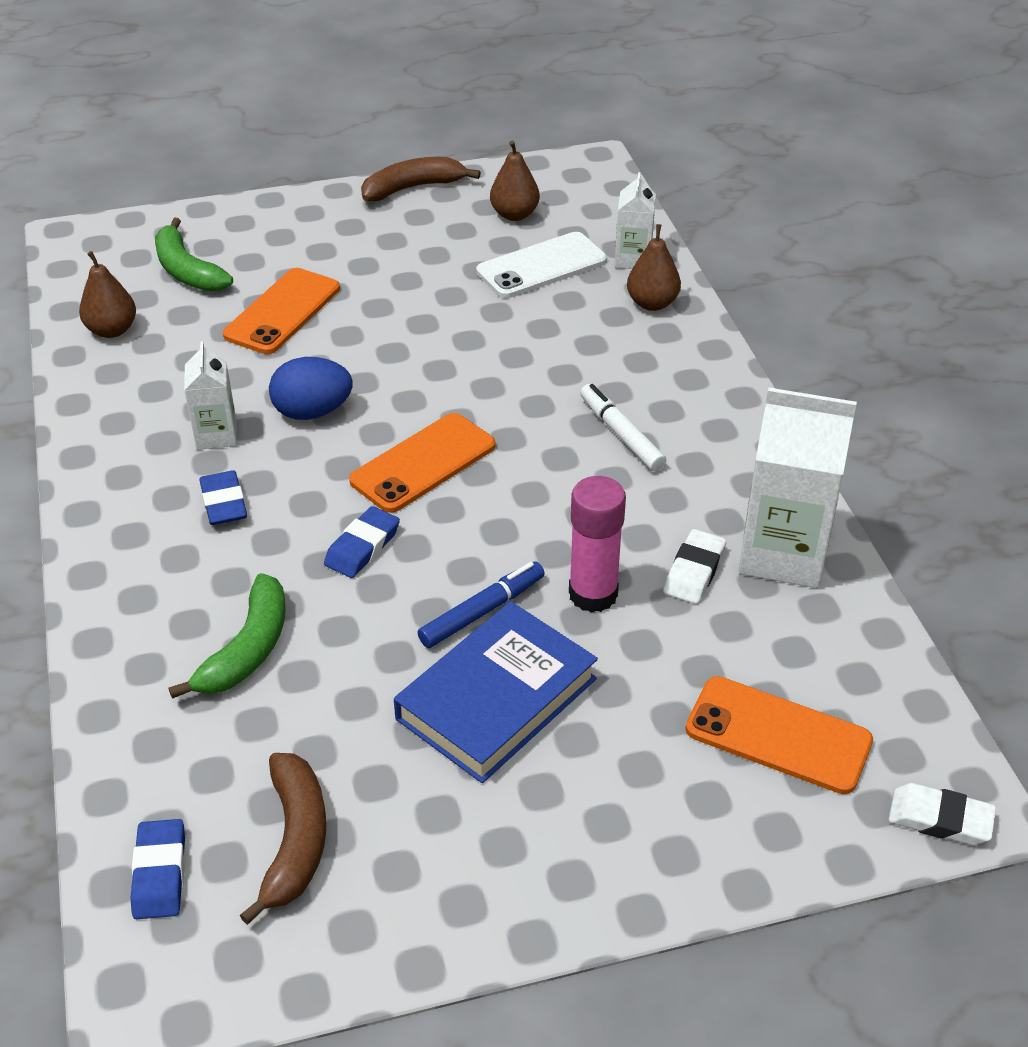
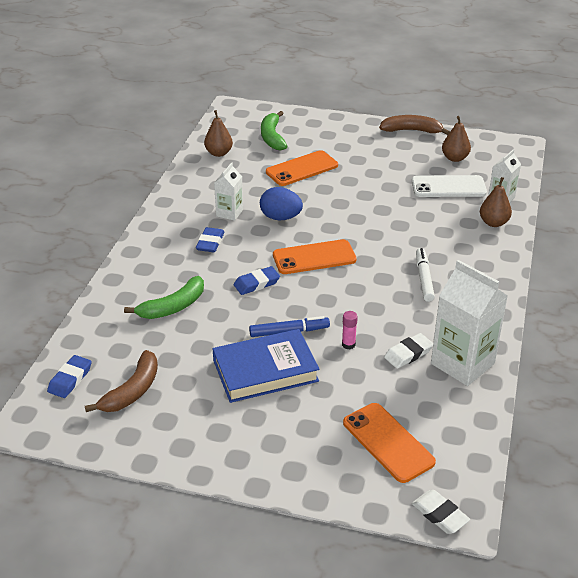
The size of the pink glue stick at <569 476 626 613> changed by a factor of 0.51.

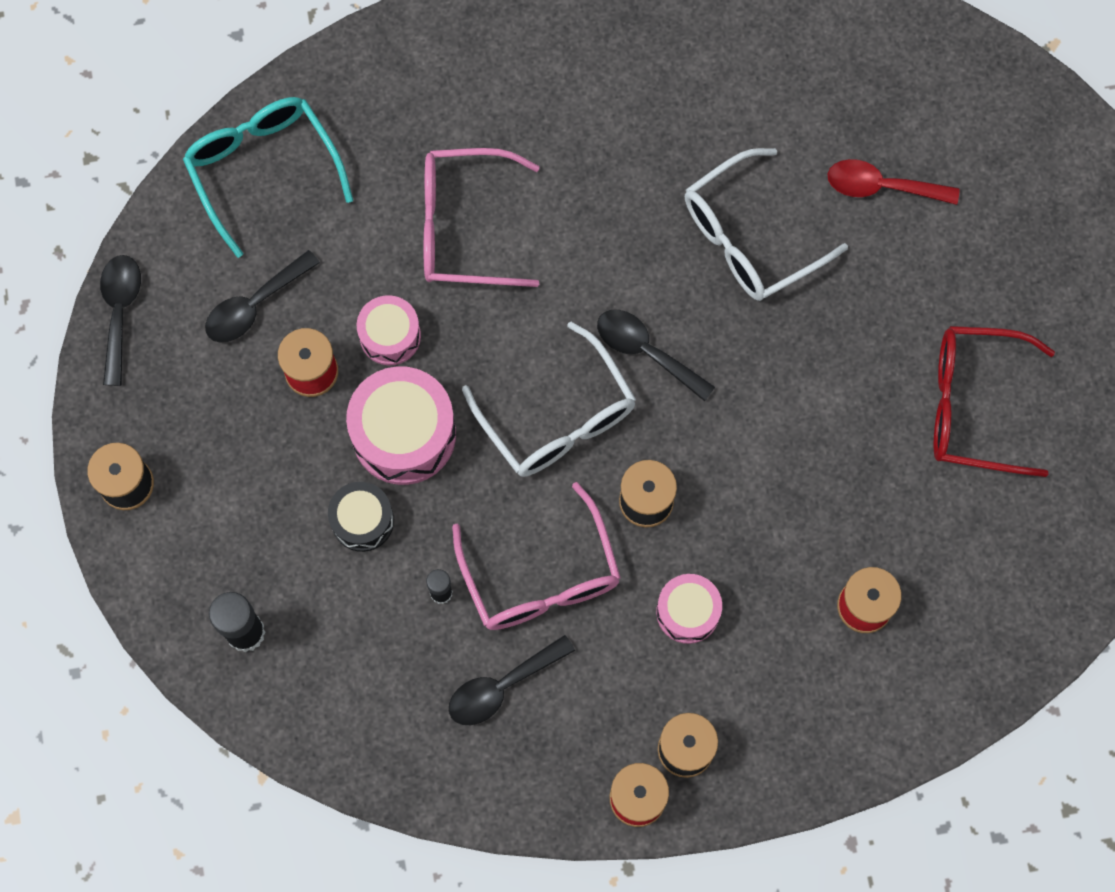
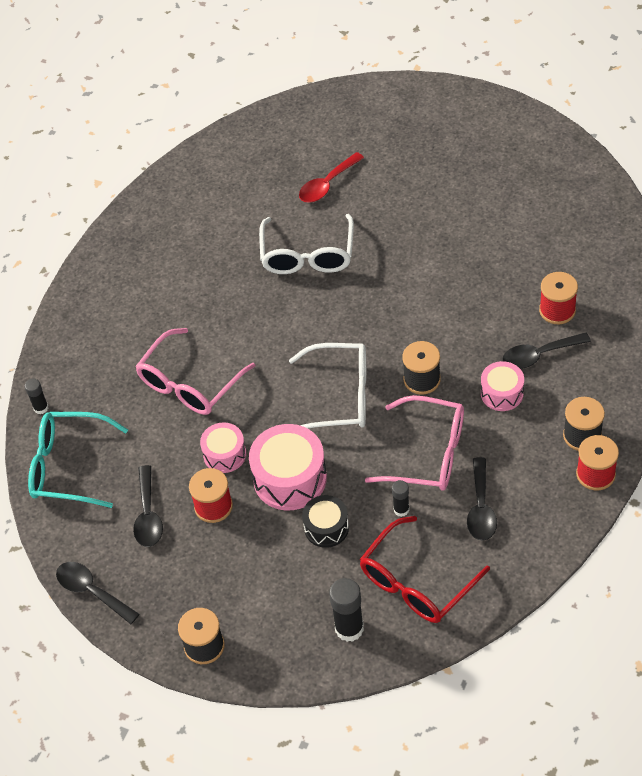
The second view gained the black glue stick at <25 379 48 414>.
The black spoon ended up elsewhere, having gone from <597 310 715 401> to <502 332 591 369>.
The red glasses ended up elsewhere, having gone from <934 326 1055 477> to <359 516 490 623>.

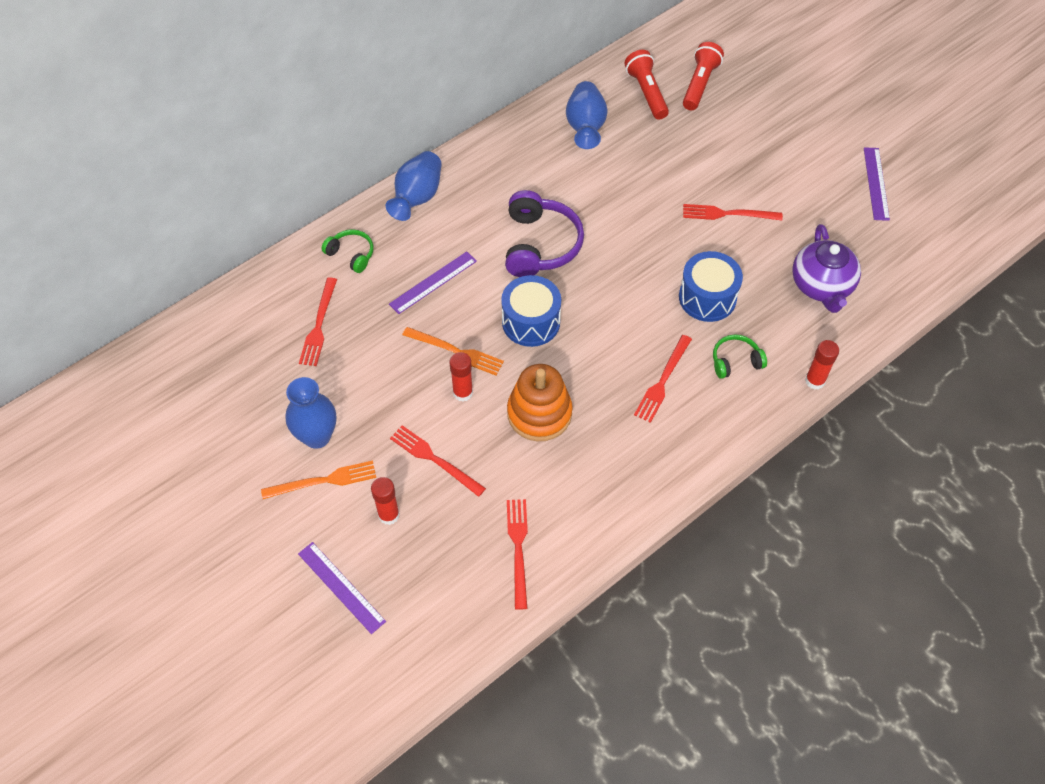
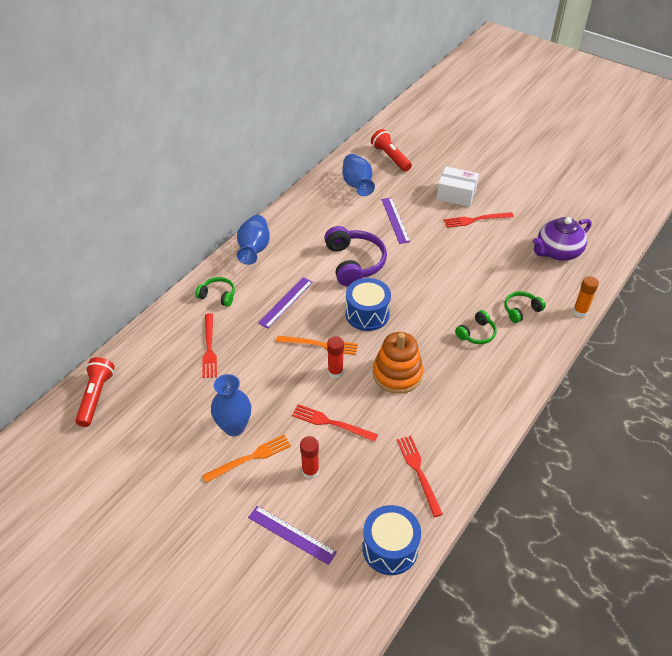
The second view gained the white box at <436 166 479 207>.
The blue drum ended up elsewhere, having gone from <679 251 743 322> to <362 505 421 575>.
The red flashlight ended up elsewhere, having gone from <683 42 724 110> to <75 357 115 427>.
The purple ruler ended up elsewhere, having gone from <864 147 890 221> to <381 197 410 244>.
Where the red fork stood at <634 335 692 423>, the green headphones came to stand at <455 310 497 344>.
What was the red glue stick at <805 340 839 390> turned into the orange glue stick at <573 276 599 317>.
The purple teapot at <792 224 861 313> ended up facing another way, 75 degrees clockwise from before.

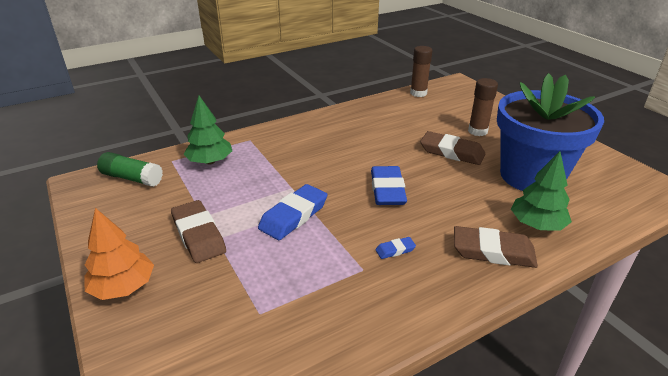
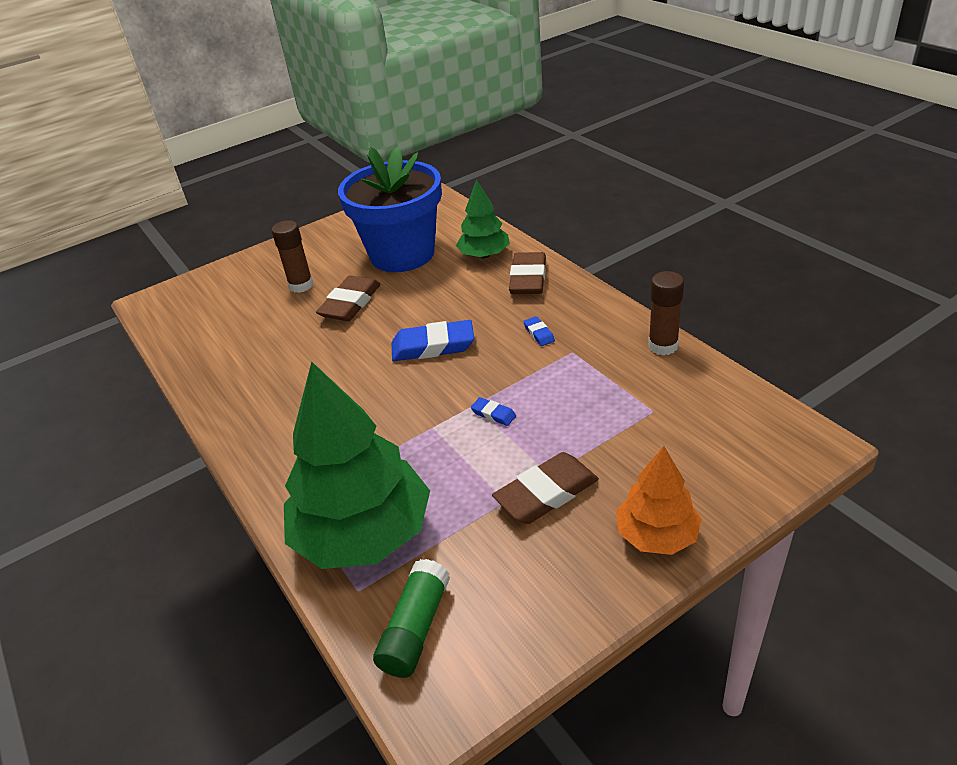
The brown glue stick ended up elsewhere, having gone from <410 46 433 97> to <648 271 684 355>.
The size of the green tree at <184 96 232 165> changed by a factor of 1.83.
The size of the blue eraser at <258 184 327 240> changed by a factor of 0.47.

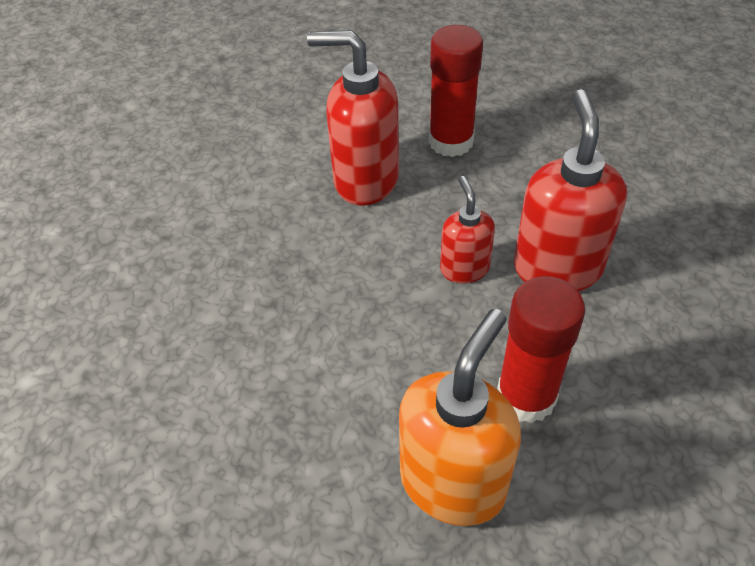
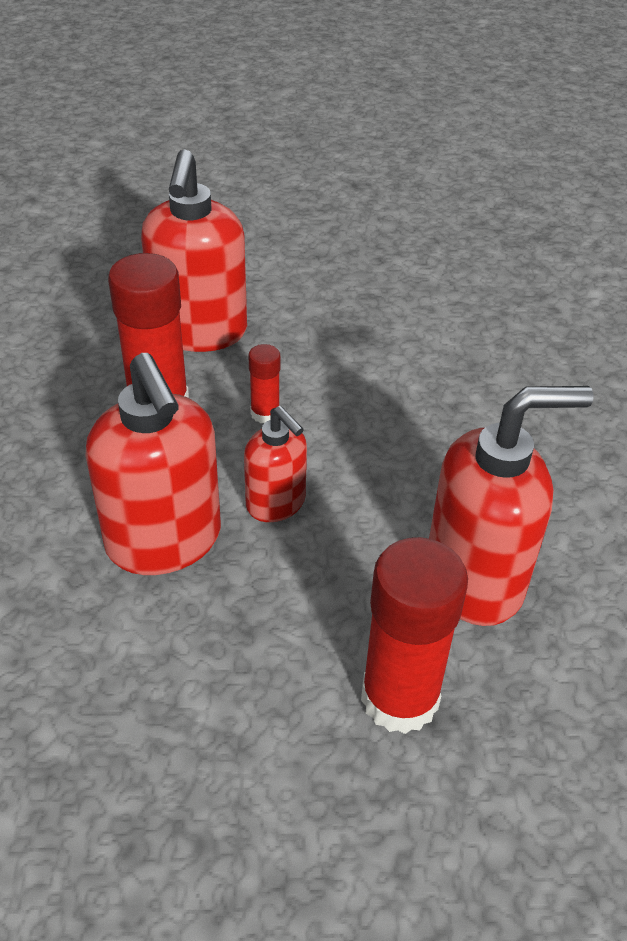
The second view gained the red glue stick at <248 344 280 423>.
What was the orange soap dispenser at <399 309 521 526> turned into the red soap dispenser at <141 149 247 352>.

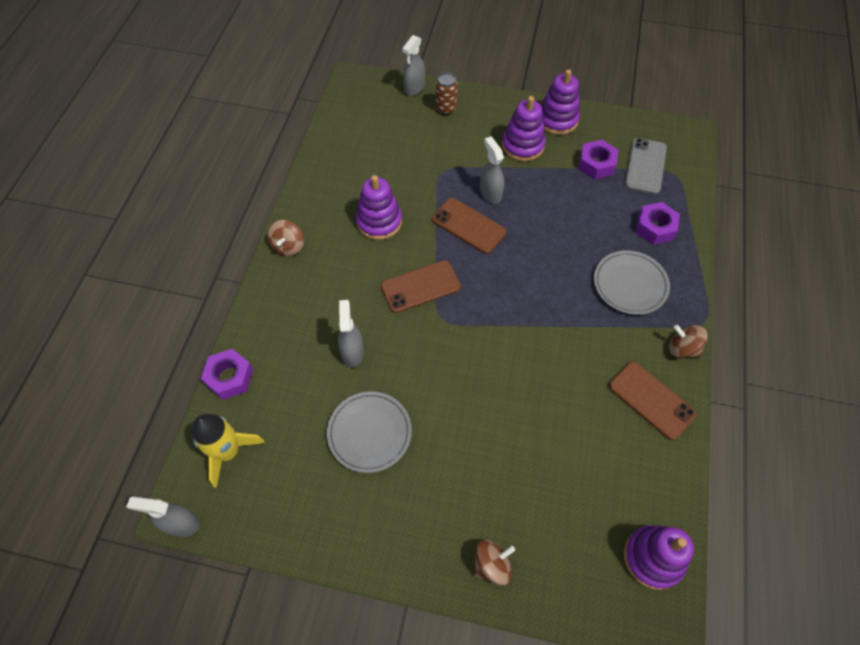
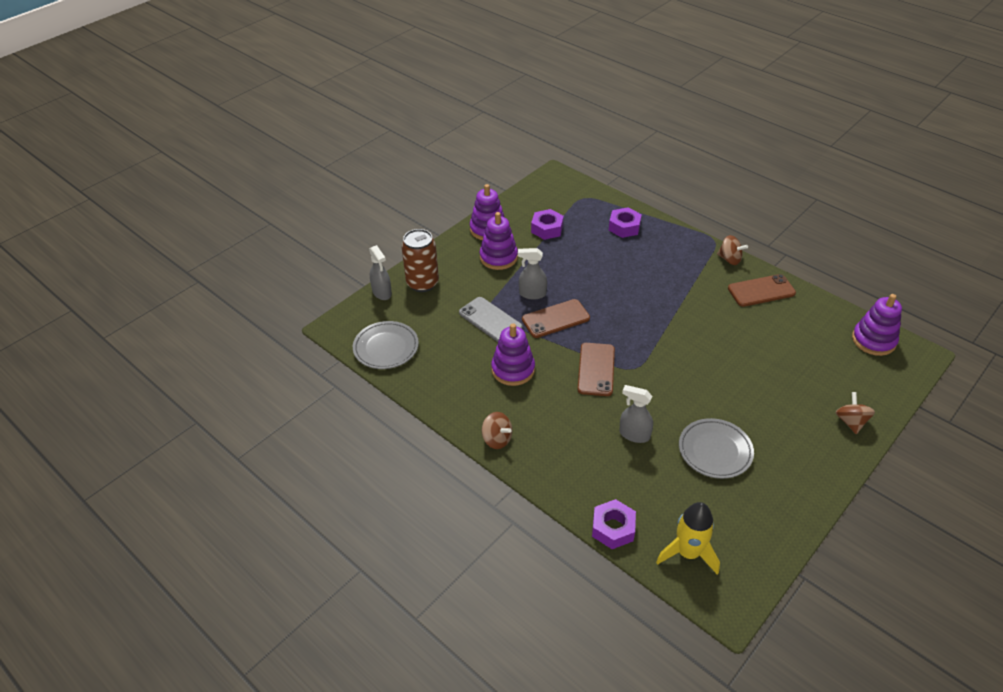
The second view lost the grey spray bottle at <126 497 200 537>.
The grey plate ended up elsewhere, having gone from <594 250 670 315> to <353 321 419 369>.
The grey phone ended up elsewhere, having gone from <625 138 667 194> to <459 297 523 342>.
The brown spinning top at <669 325 708 358> ended up facing another way, 120 degrees counterclockwise from before.
The size of the brown can at <436 72 458 115> changed by a factor of 1.63.

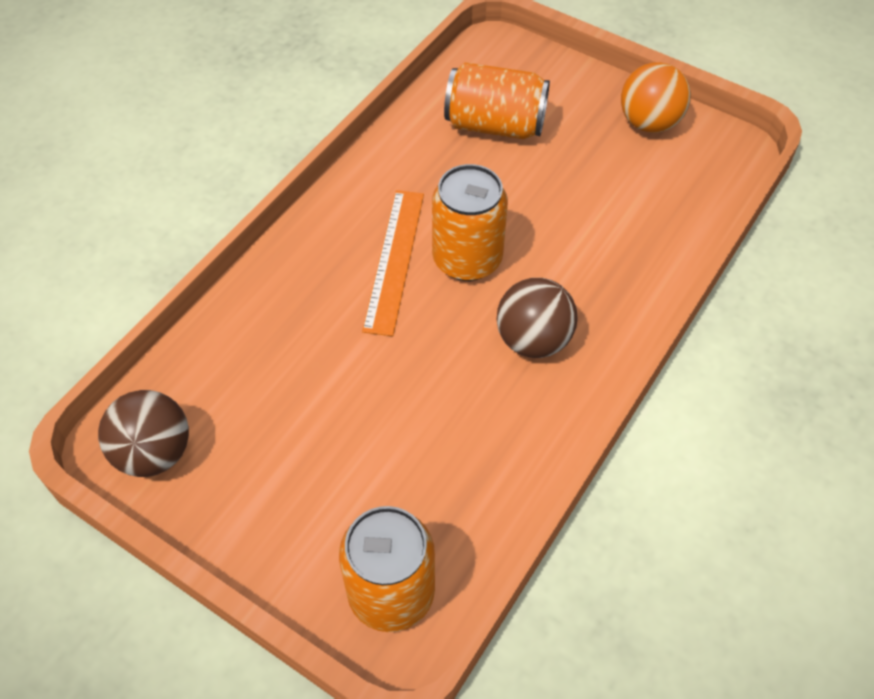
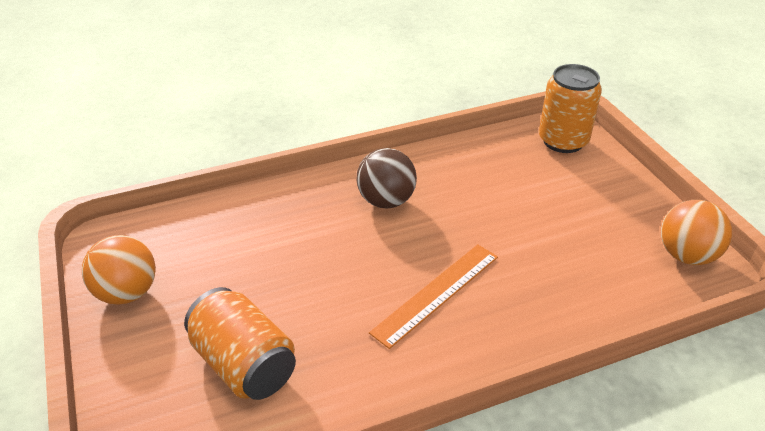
The second view lost the orange can at <432 164 508 281>.
What was the brown ball at <98 390 189 477> turned into the orange ball at <661 200 732 265>.

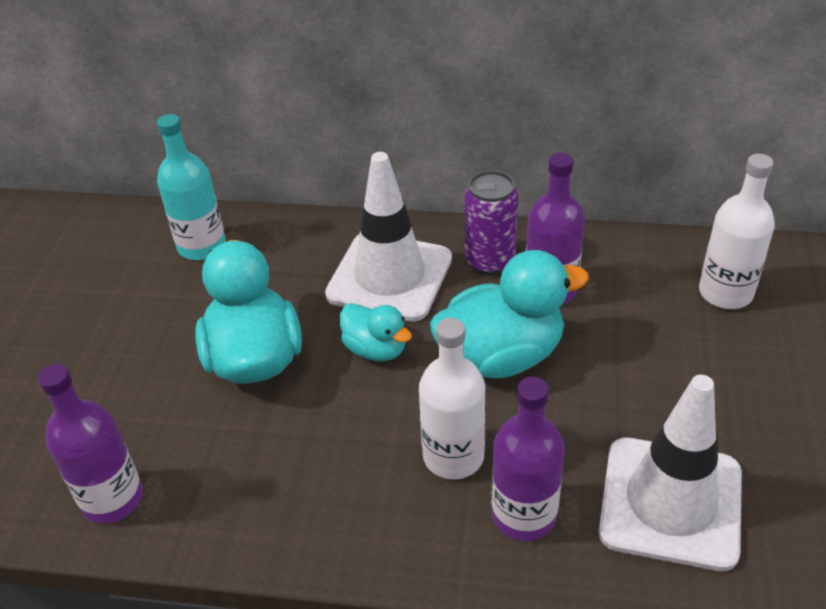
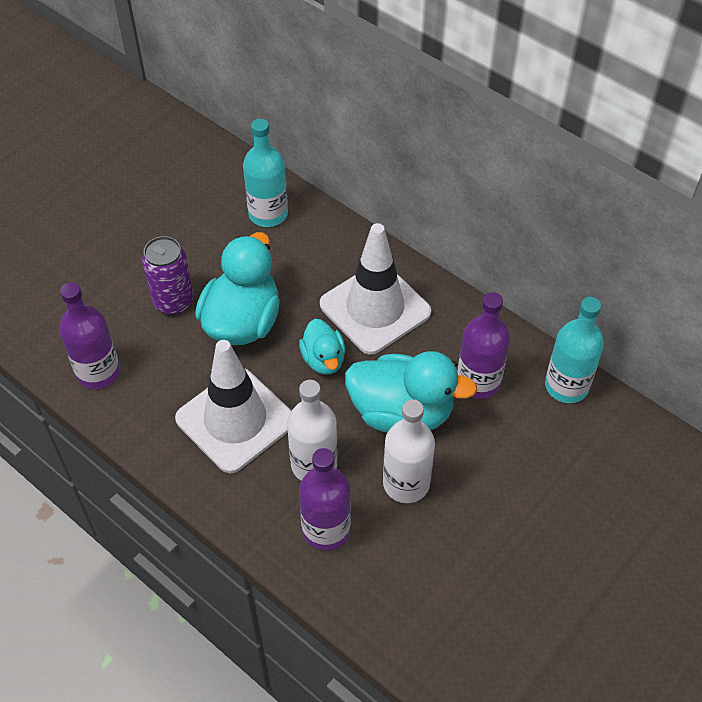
The second view gained the turquoise bottle at <545 297 604 403>.
The purple can ended up elsewhere, having gone from <465 170 518 275> to <142 236 193 315>.
The white traffic cone ended up elsewhere, having gone from <599 375 742 571> to <175 340 292 473>.
The white bottle ended up elsewhere, having gone from <699 154 775 309> to <383 399 435 503>.

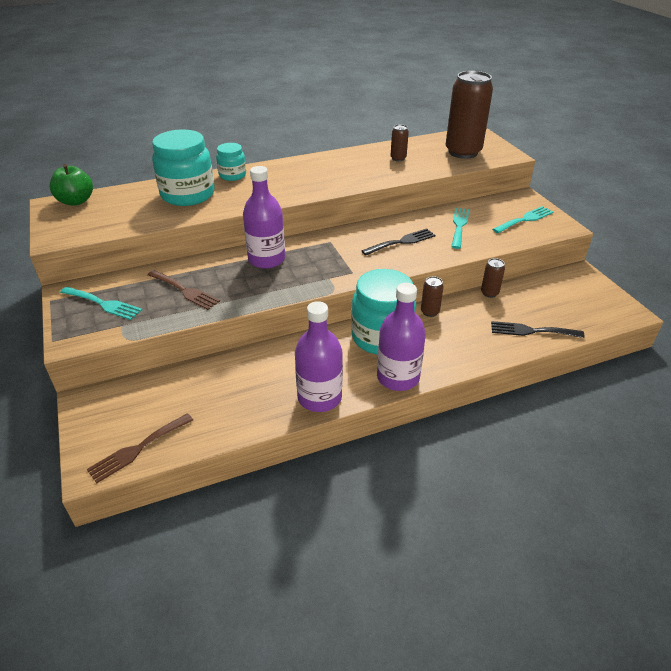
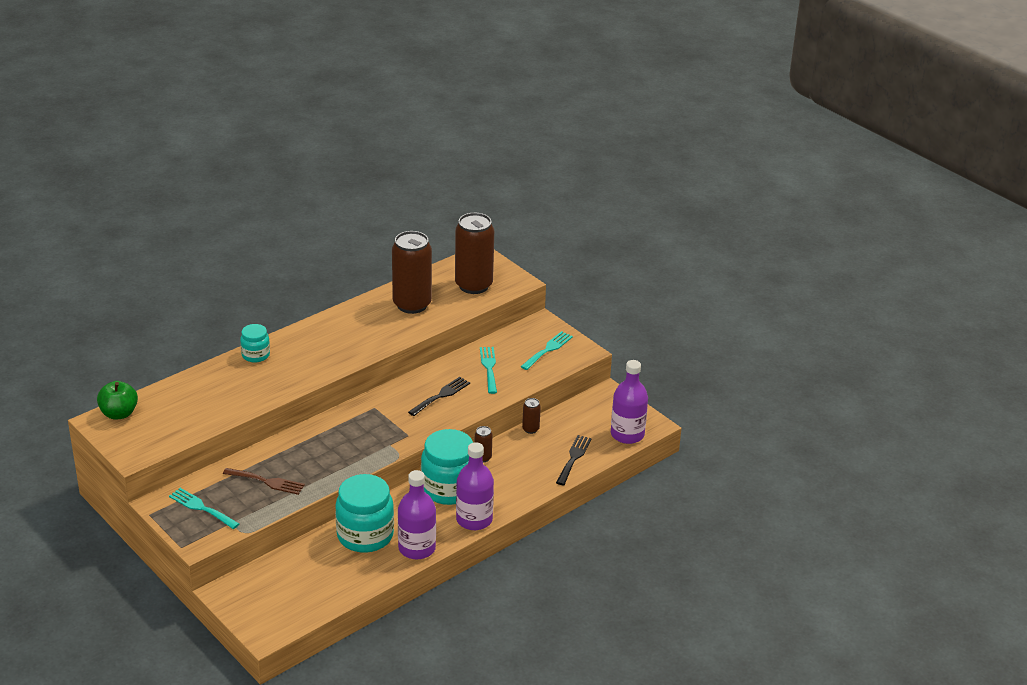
The second view lost the brown fork at <87 413 193 484>.
The turquoise jar ended up elsewhere, having gone from <152 129 215 206> to <335 474 394 553>.
The purple bottle ended up elsewhere, having gone from <243 166 285 269> to <611 360 648 444>.
The turquoise fork at <60 287 142 320> ended up facing another way, 150 degrees counterclockwise from before.
The black fork at <491 321 585 338> ended up facing another way, 120 degrees clockwise from before.
The size of the brown can at <390 124 409 161> changed by a factor of 2.33.

